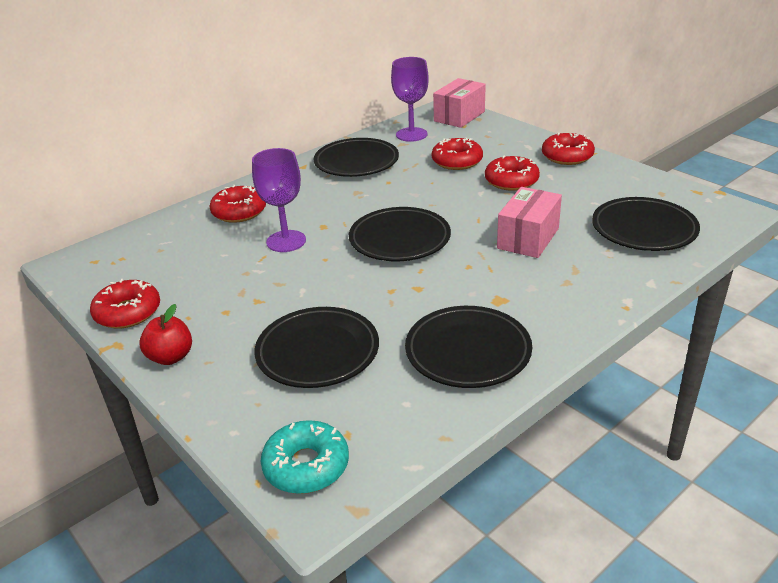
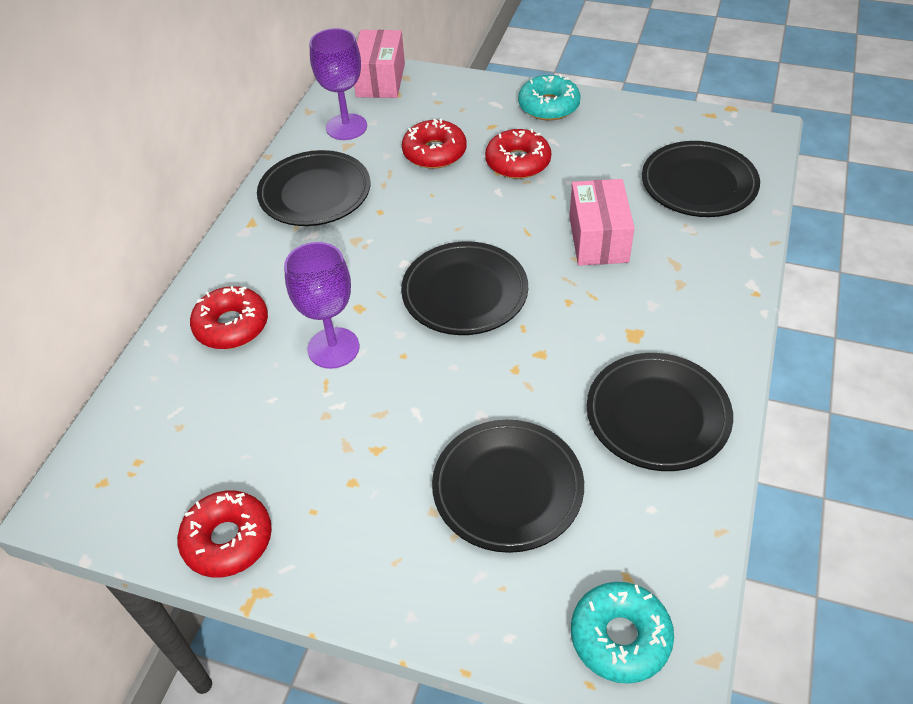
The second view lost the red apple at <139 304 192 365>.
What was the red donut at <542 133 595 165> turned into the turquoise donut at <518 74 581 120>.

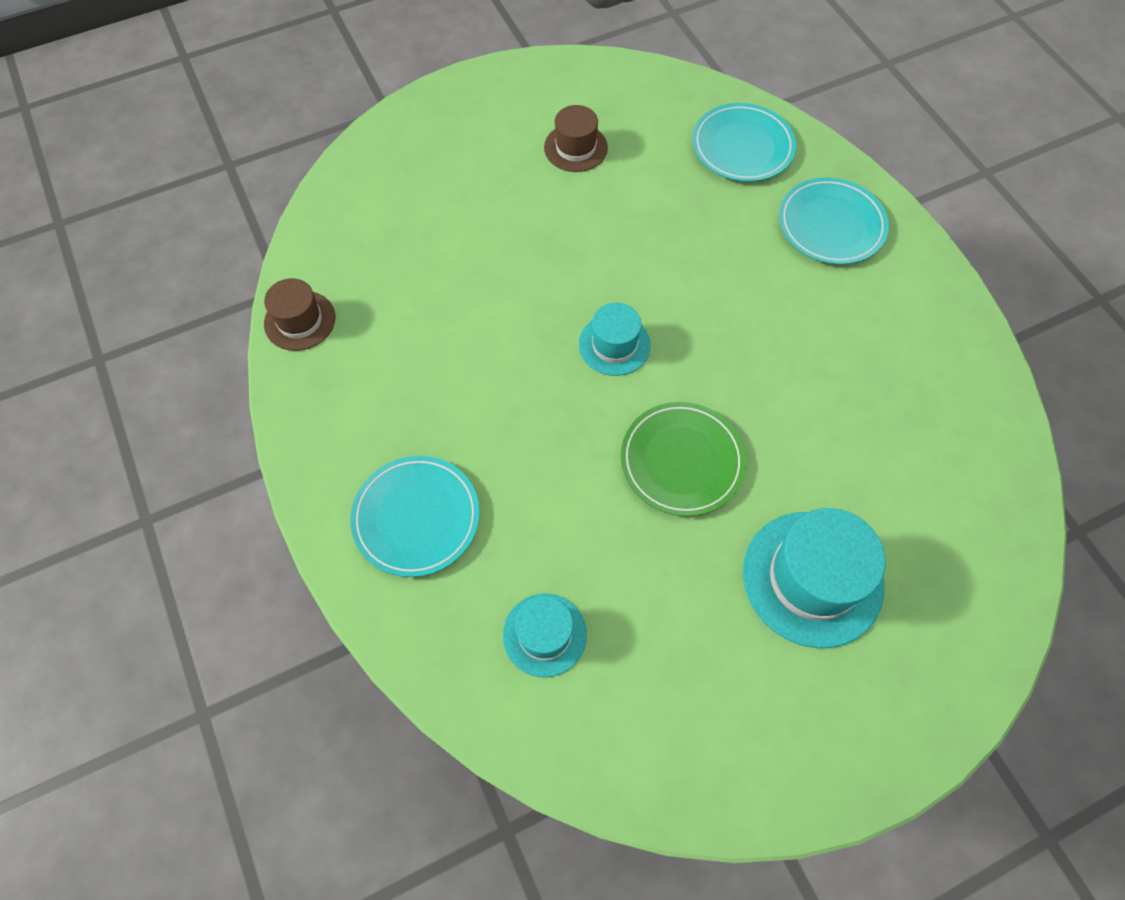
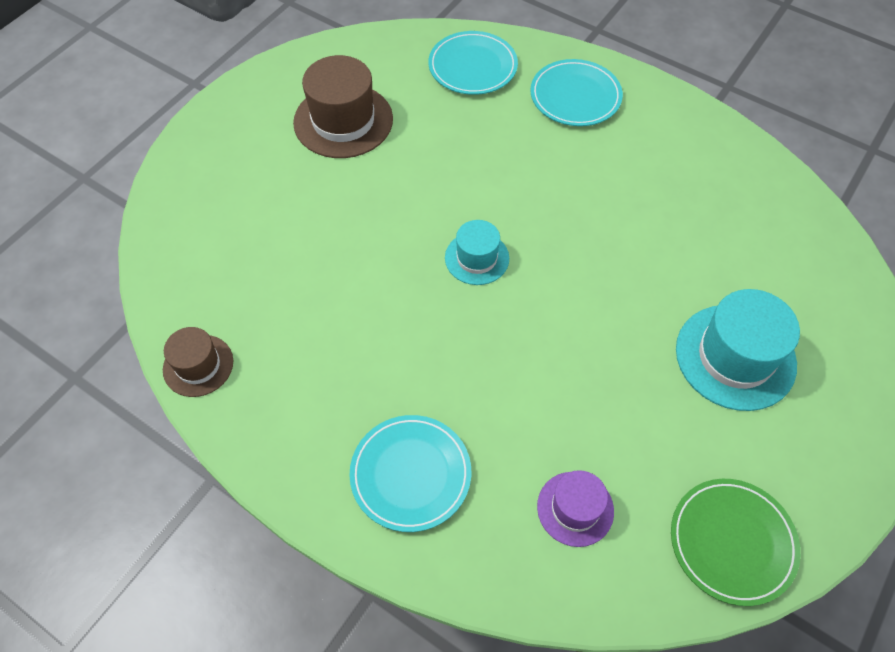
The green plate ended up elsewhere, having gone from <621 402 746 516> to <671 479 801 606>.
What was the turquoise hat at <503 593 587 678> turned into the purple hat at <537 470 614 547>.
The size of the brown hat at <544 105 608 172> changed by a factor of 1.72.

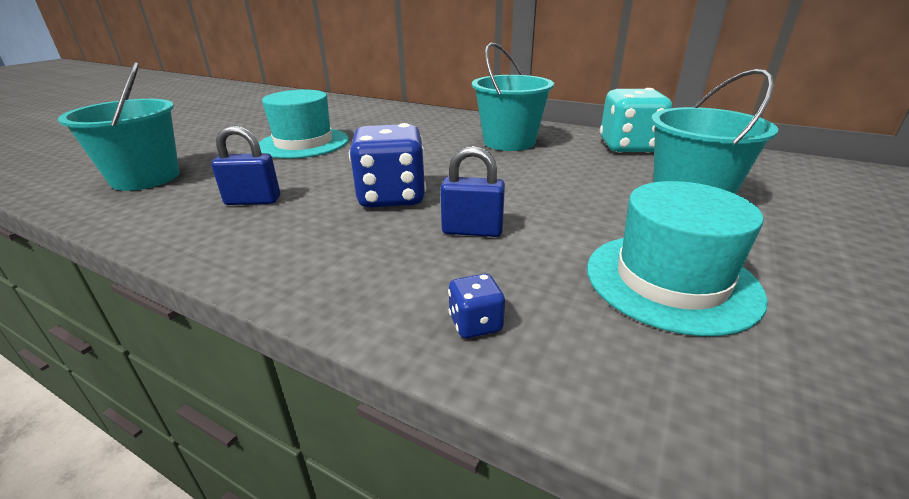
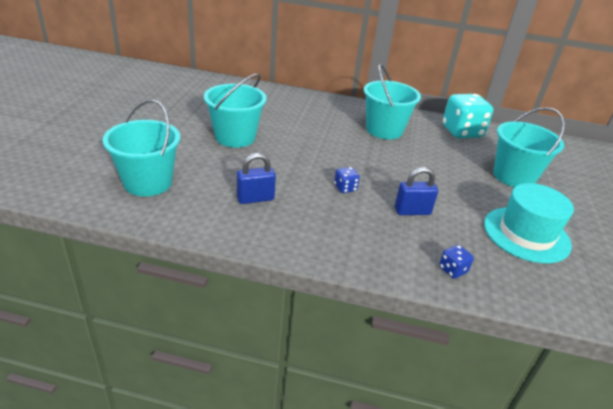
Where the turquoise hat stood at <259 90 349 159>, the turquoise bucket came to stand at <204 74 267 148>.
The size of the blue dice at <349 123 426 208> changed by a factor of 0.45.

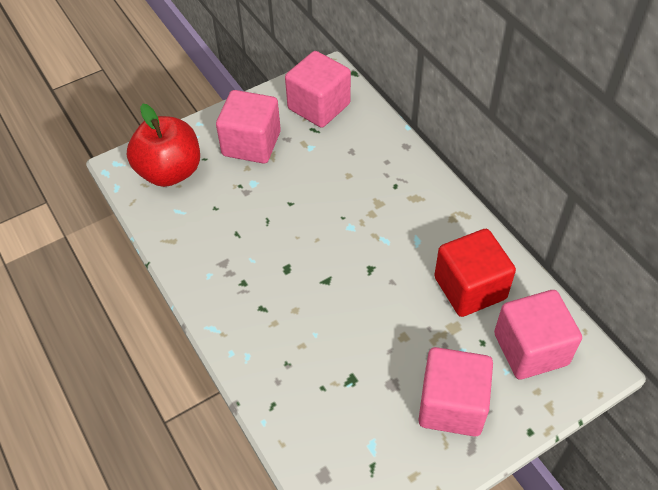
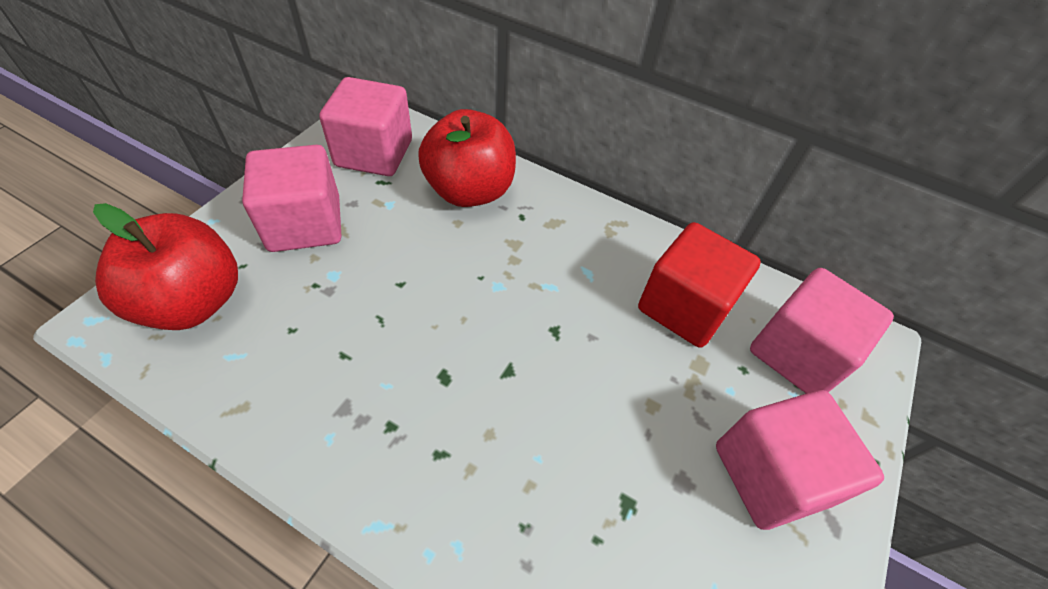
The second view gained the red apple at <418 109 516 207>.

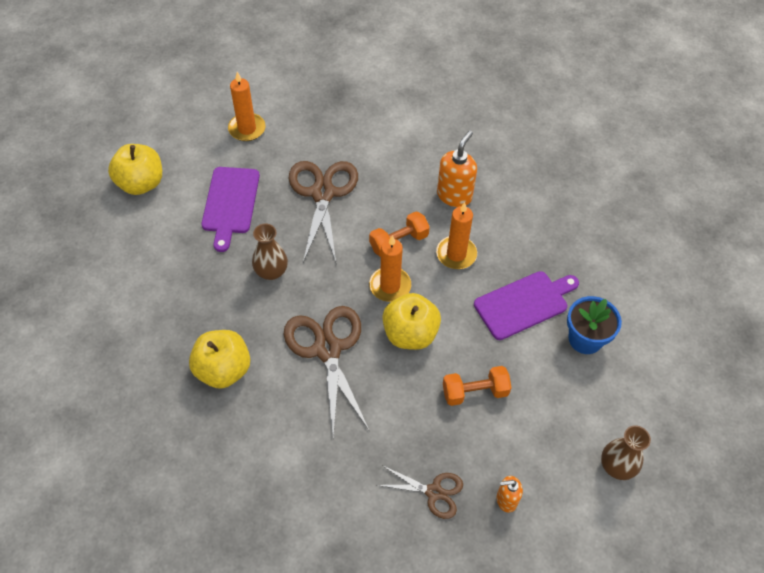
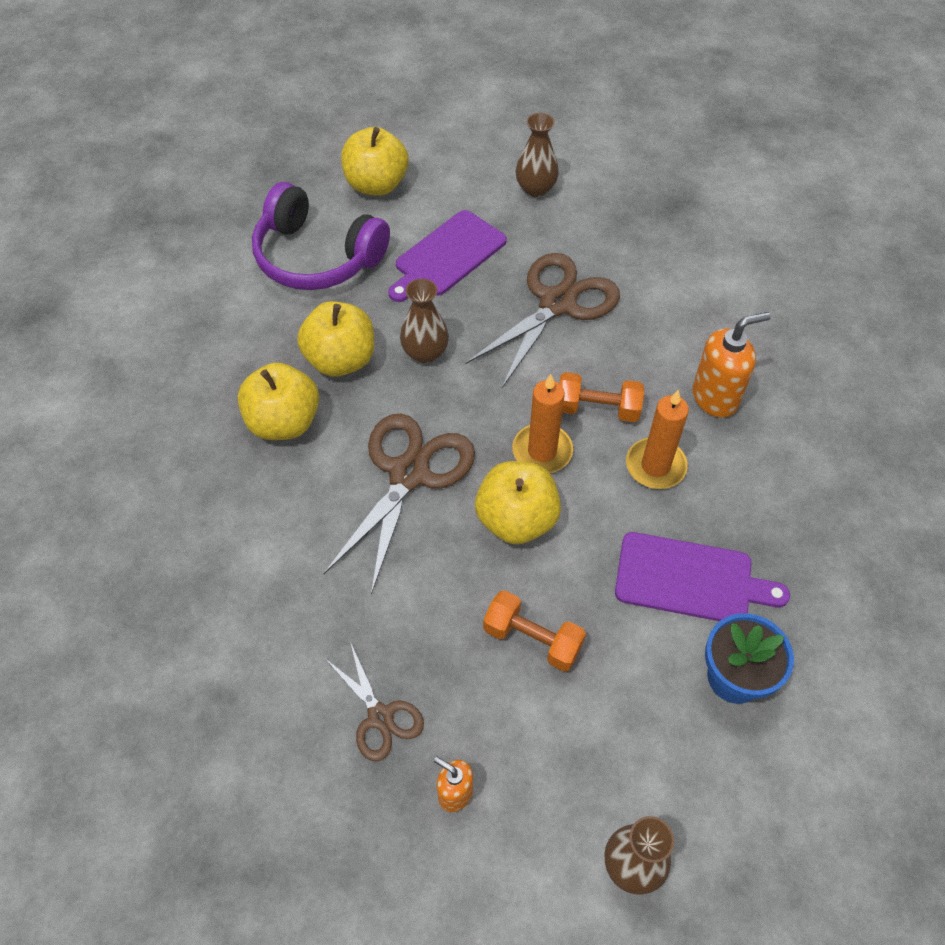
The second view gained the purple headphones at <252 182 390 290>.
The second view gained the yellow apple at <297 301 374 377>.
Where the orange candle stood at <228 72 266 141>, the brown vase came to stand at <516 113 559 197>.

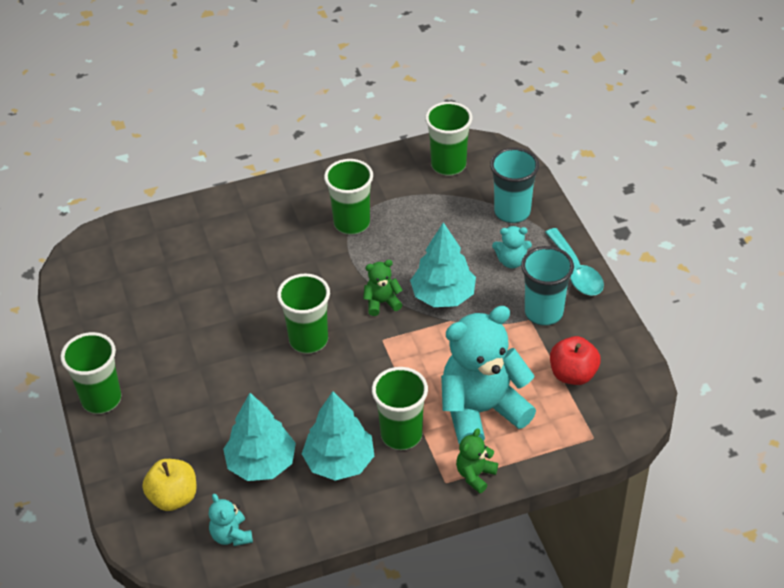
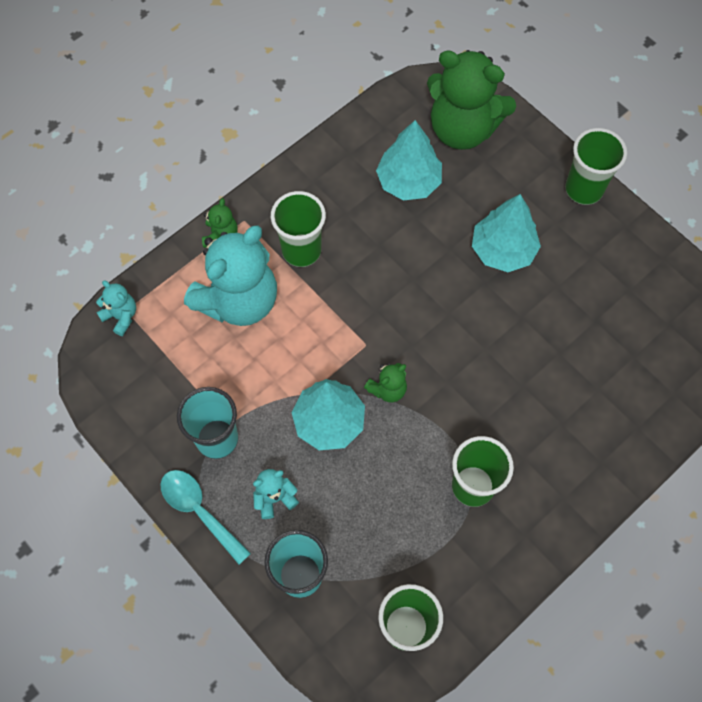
The second view lost the green cup at <277 274 330 354>.
The second view lost the red apple at <550 336 601 385>.
The turquoise teddy bear ended up elsewhere, having gone from <209 494 253 546> to <96 280 136 336>.
The turquoise tree ended up elsewhere, having gone from <302 391 374 481> to <472 194 541 272>.
Where the yellow apple stood at <142 459 197 511>, the green teddy bear came to stand at <427 50 516 150>.

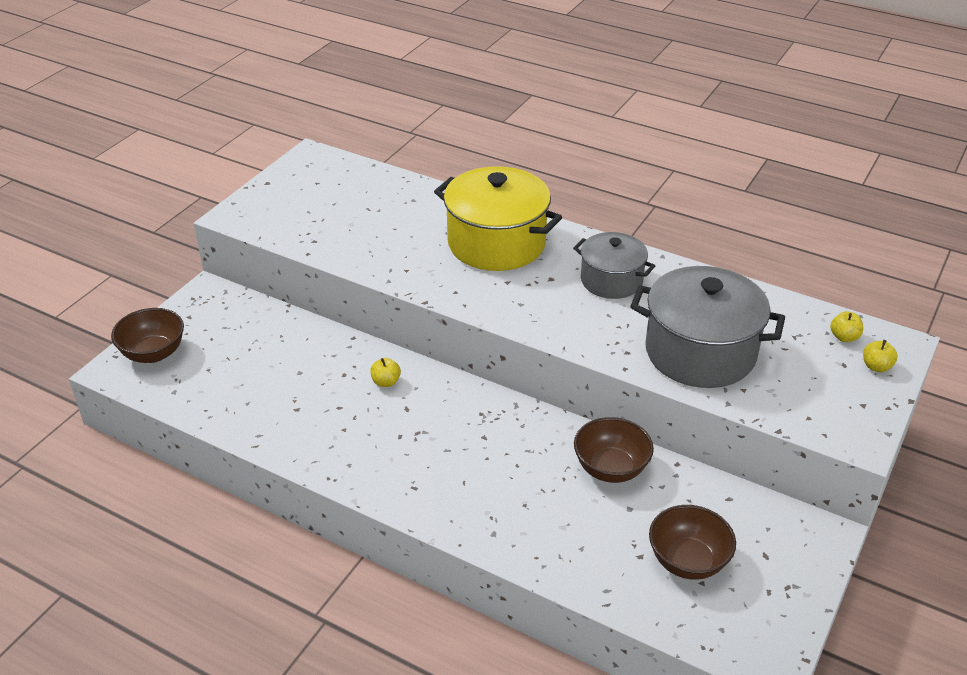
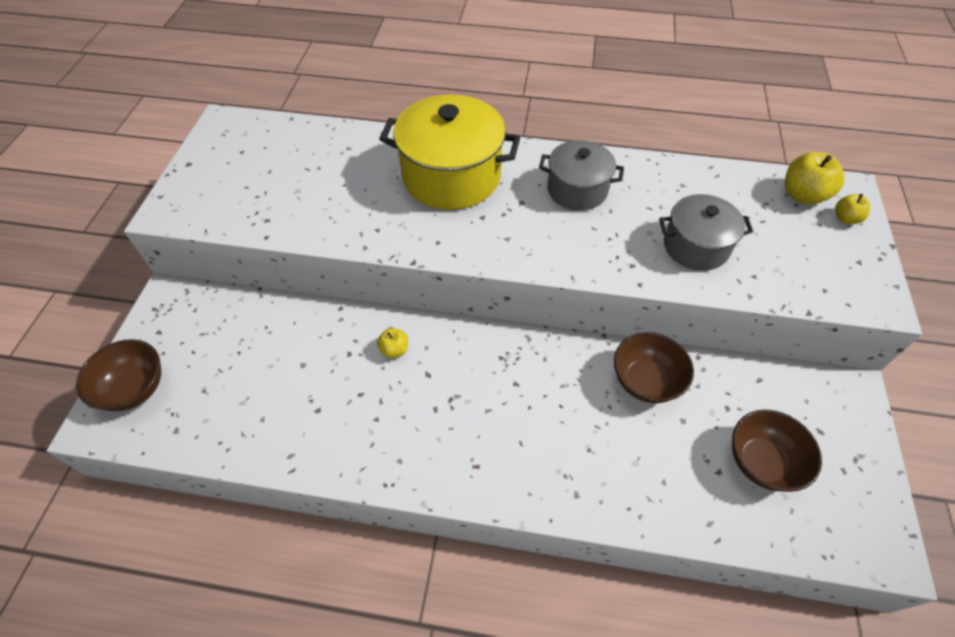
The size of the grey pot at <630 266 785 388> changed by a factor of 0.61.
The size of the yellow apple at <830 311 863 342> changed by a factor of 1.76.

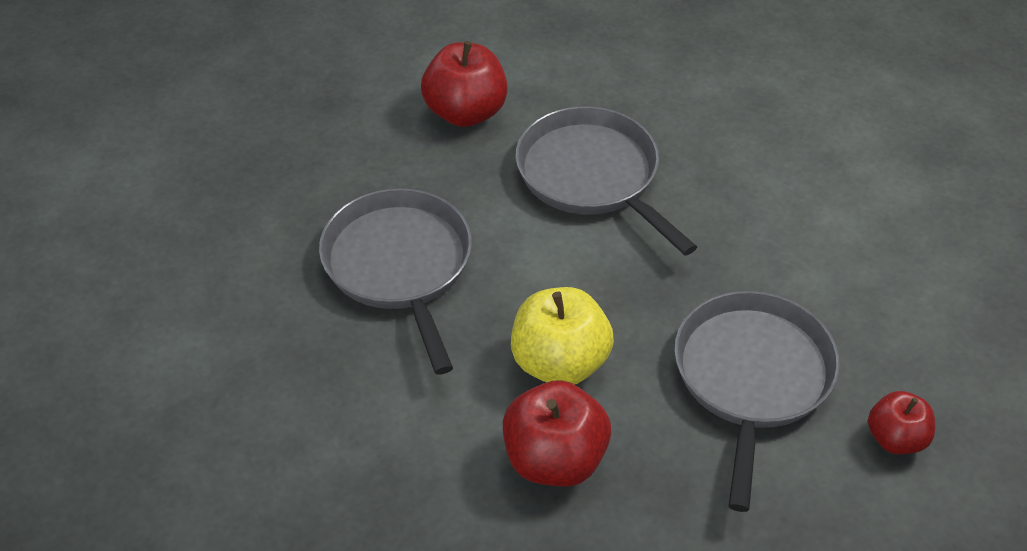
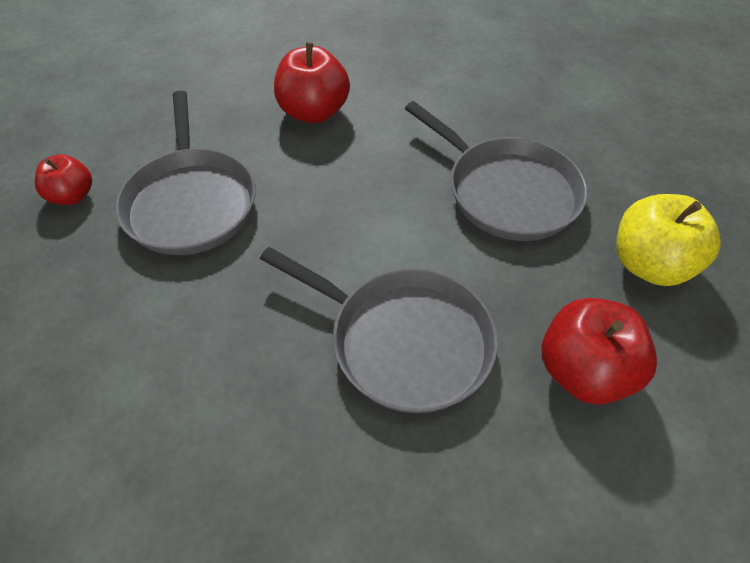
The yellow apple ended up elsewhere, having gone from <511 287 614 385> to <617 194 721 286>.

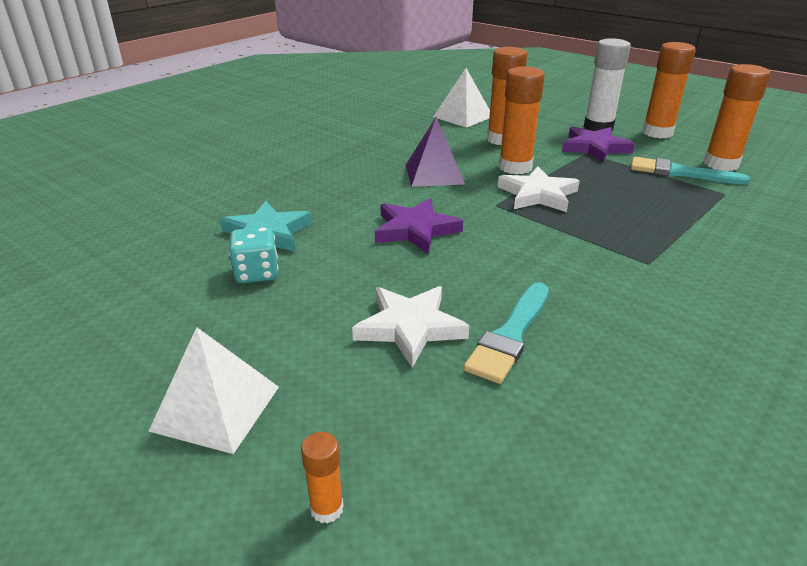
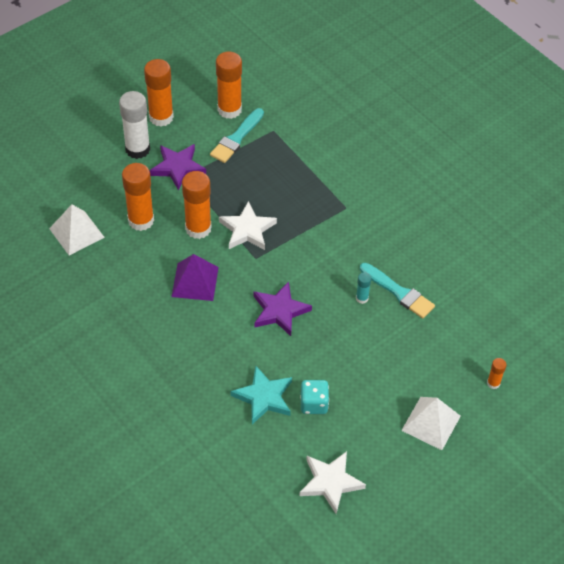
The second view gained the turquoise glue stick at <356 272 371 304>.
The white star ended up elsewhere, having gone from <352 286 469 368> to <299 451 366 514>.

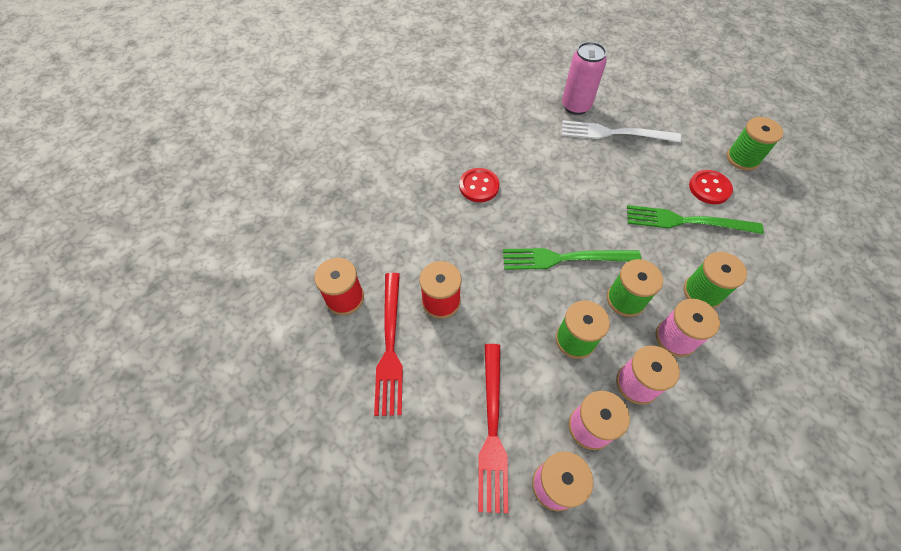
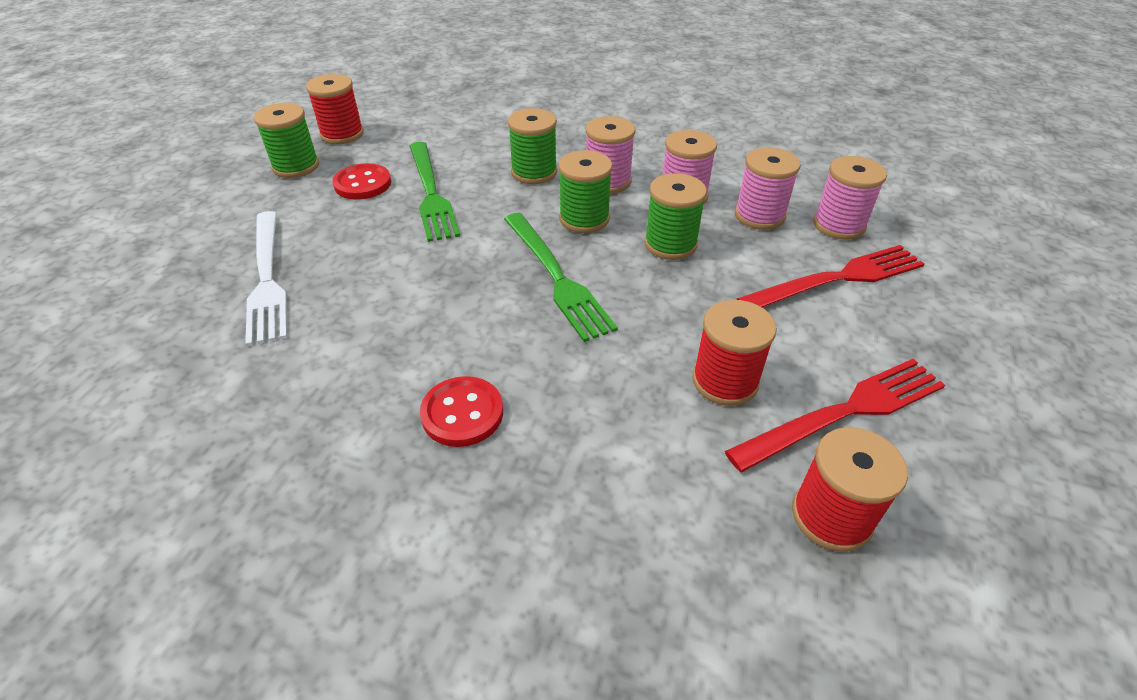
The second view lost the pink can at <562 42 607 115>.
The second view gained the red spool at <306 74 364 144>.

